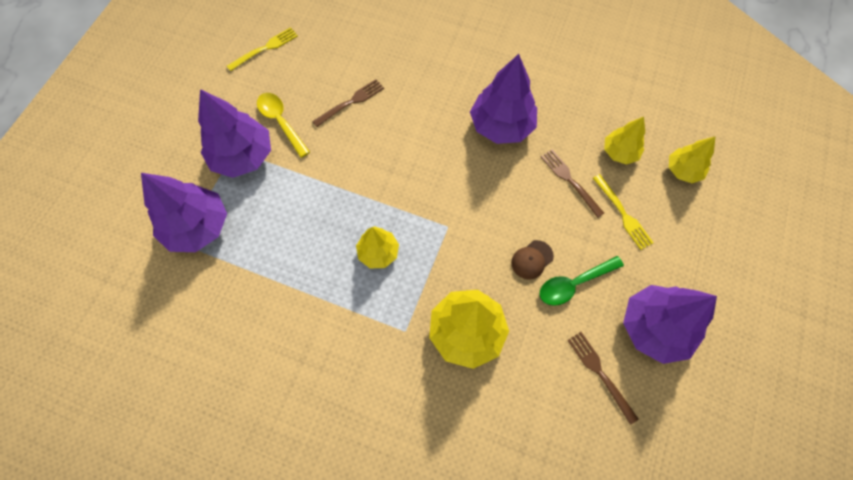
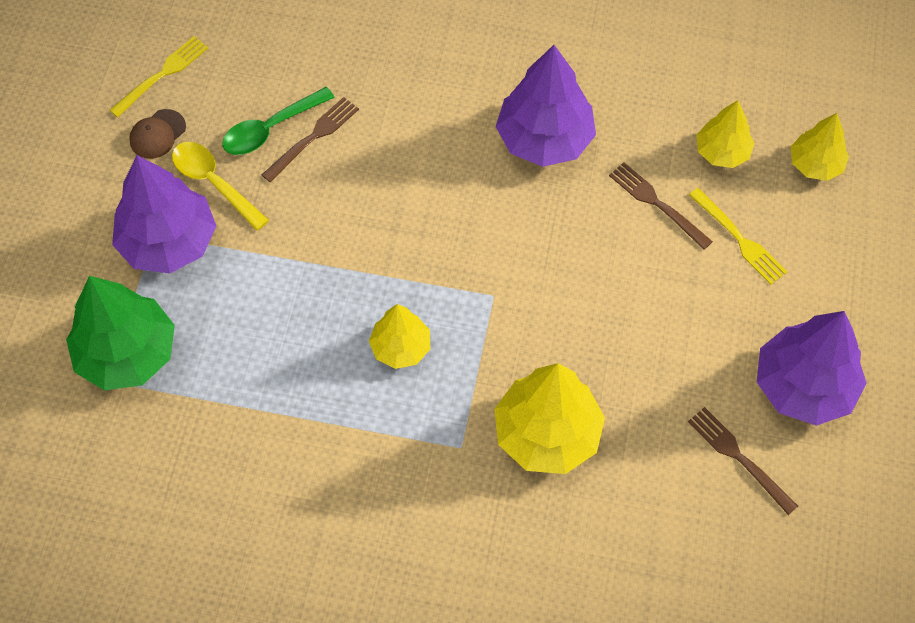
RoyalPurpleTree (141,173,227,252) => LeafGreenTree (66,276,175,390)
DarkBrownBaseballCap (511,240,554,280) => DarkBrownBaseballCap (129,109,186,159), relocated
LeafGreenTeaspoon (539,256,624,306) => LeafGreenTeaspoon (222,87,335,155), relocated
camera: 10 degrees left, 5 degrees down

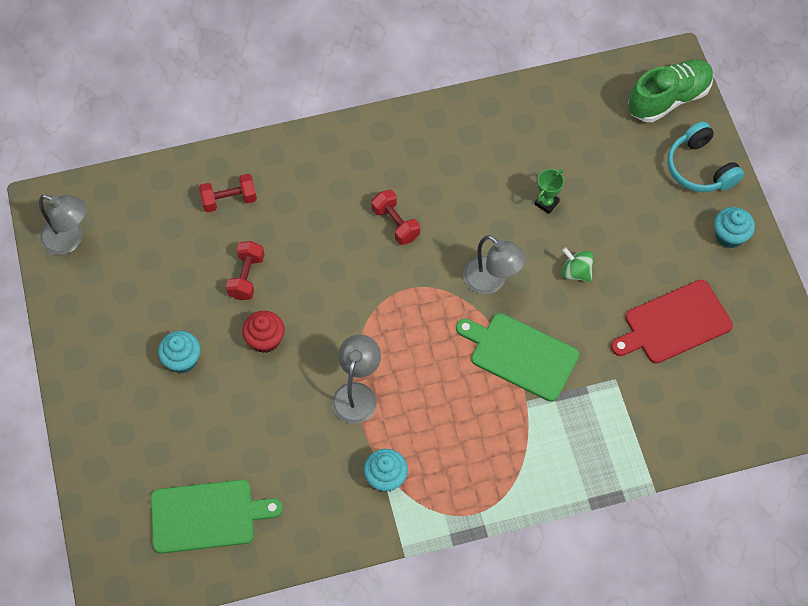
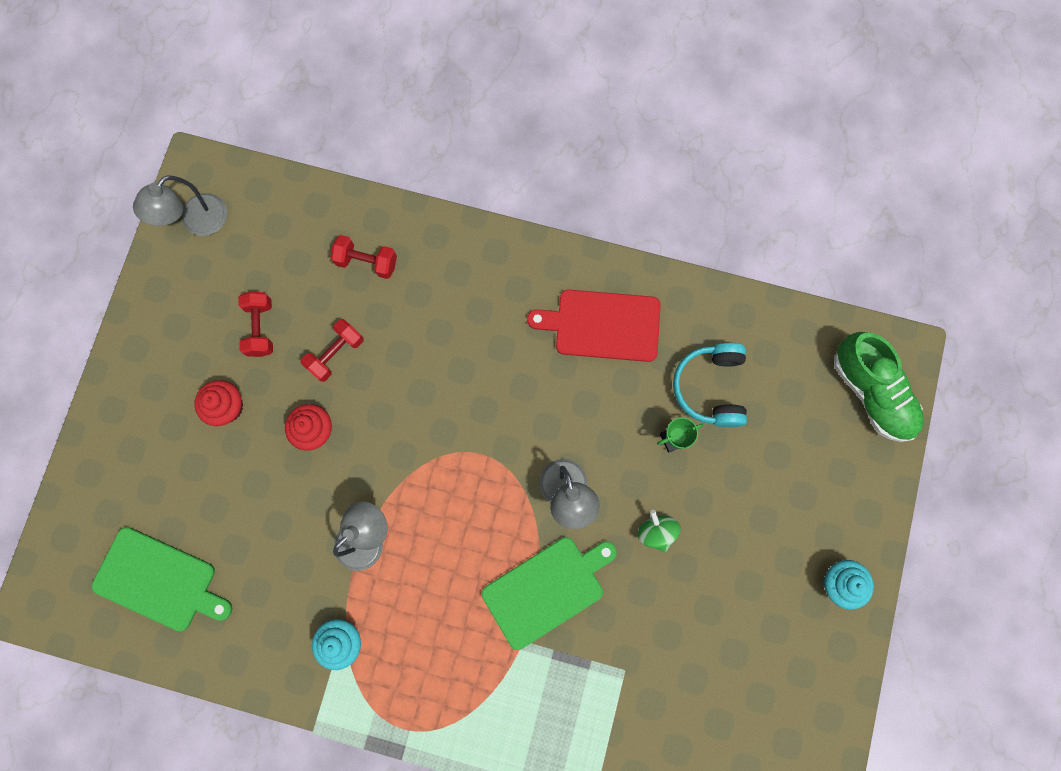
AshGreyReadingLamp (39,195,87,255) => AshGreyReadingLamp (133,175,227,236), 75 degrees clockwise
TealFairyCake (158,331,201,373) => CrimsonFairyCake (194,380,243,426)
CrimsonDumbbell (372,190,420,245) => CrimsonDumbbell (238,292,273,357), relocated
LeafGreenChoppingBoard (456,313,579,402) => LeafGreenChoppingBoard (482,537,617,650), 90 degrees clockwise
CrimsonChoppingBoard (611,280,733,364) => CrimsonChoppingBoard (527,290,661,362), relocated
TealHeadset (667,121,744,192) => TealHeadset (673,343,747,427), relocated
LeafGreenSneaker (628,59,714,122) => LeafGreenSneaker (834,332,924,442), 60 degrees clockwise
camera: 30 degrees right, 15 degrees up

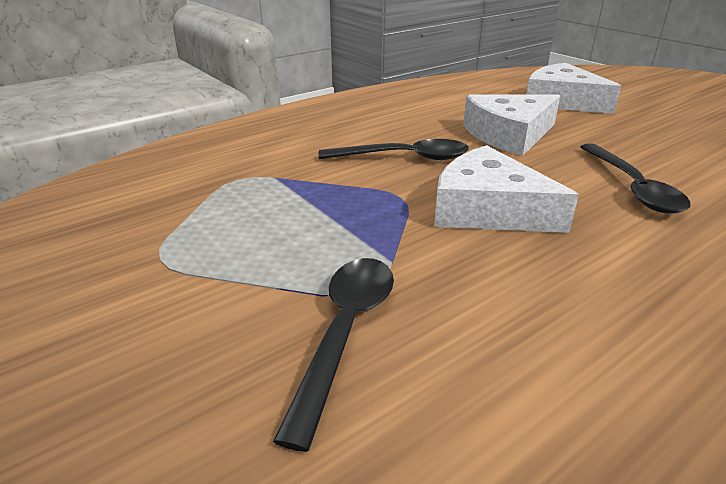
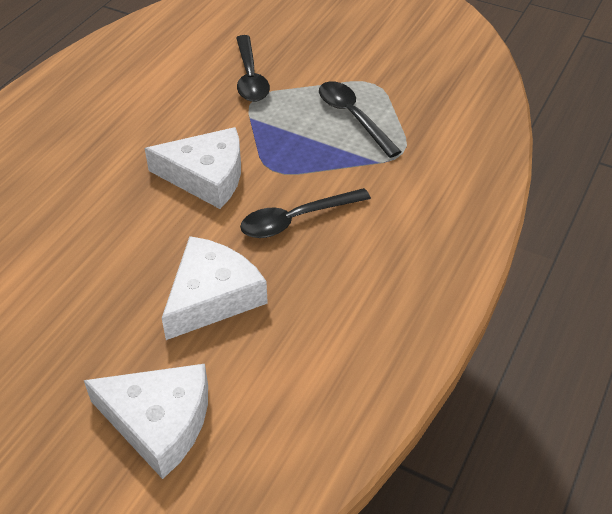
BlackTeaspoon (581,143,691,213) => BlackTeaspoon (319,81,402,158), relocated
camera: 155 degrees right, 15 degrees up

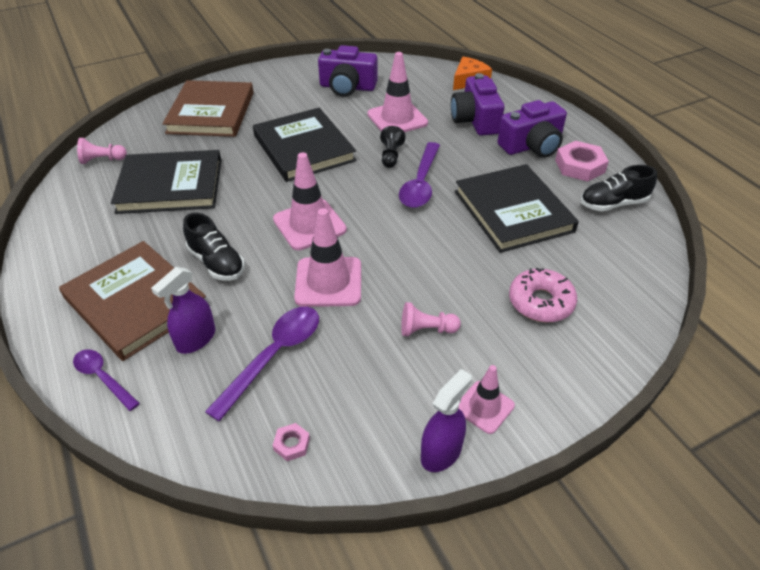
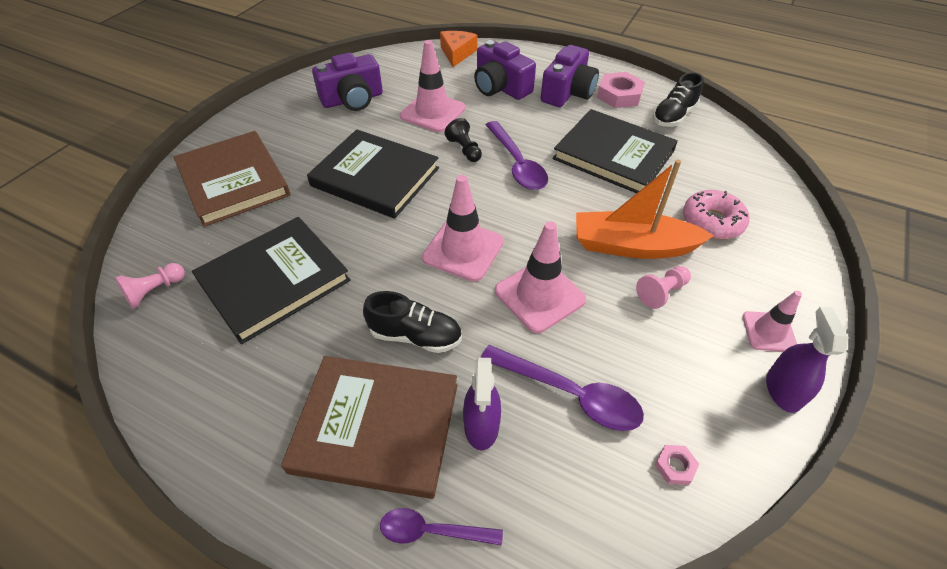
RoyalPurpleTeaspoon (205,307,319,421) => RoyalPurpleTeaspoon (481,345,644,431), 120 degrees clockwise
nothing => BrightOrangeBoat (576,160,714,259)
camera: 35 degrees left, 5 degrees up

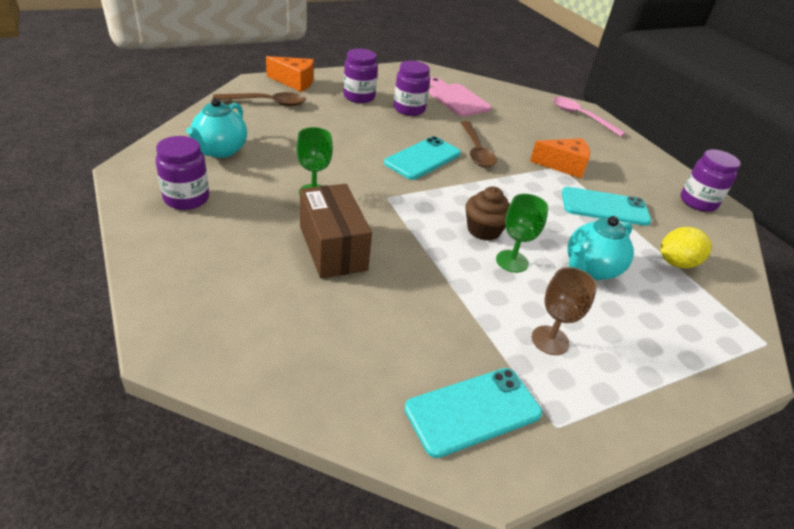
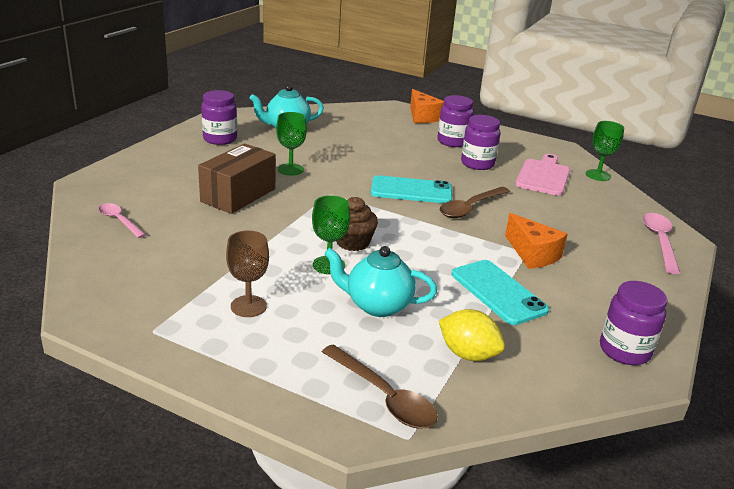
nothing => PinkTeaspoon (98,203,146,238)
DarkBrownTeaspoon (213,92,306,106) => DarkBrownTeaspoon (322,344,438,429), relocated
nothing => LeafGreenWineGlass (586,121,624,181)
TealMobilePhone (405,368,542,458) => nothing
camera: 55 degrees right, 10 degrees down

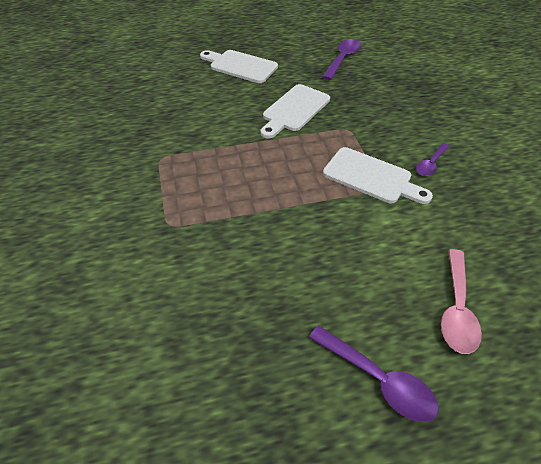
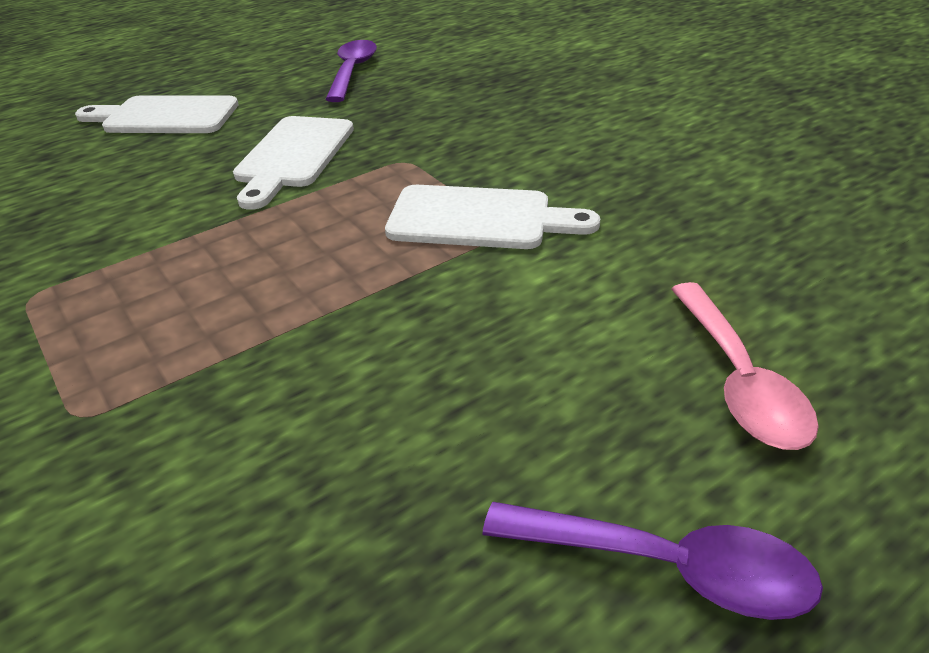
RoyalPurpleTeaspoon (416,143,450,176) => nothing
camera: 20 degrees left, 10 degrees down

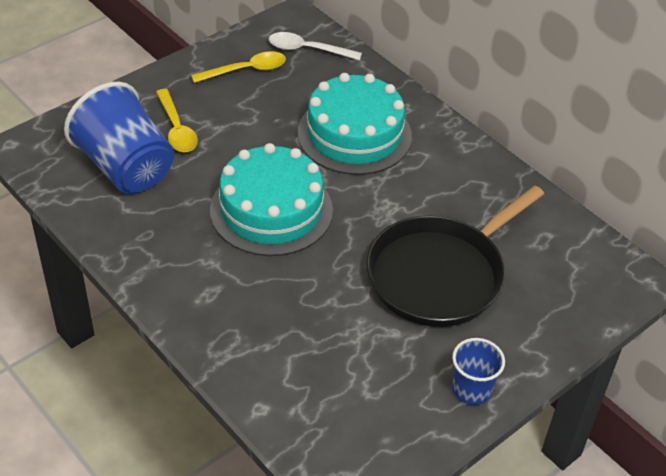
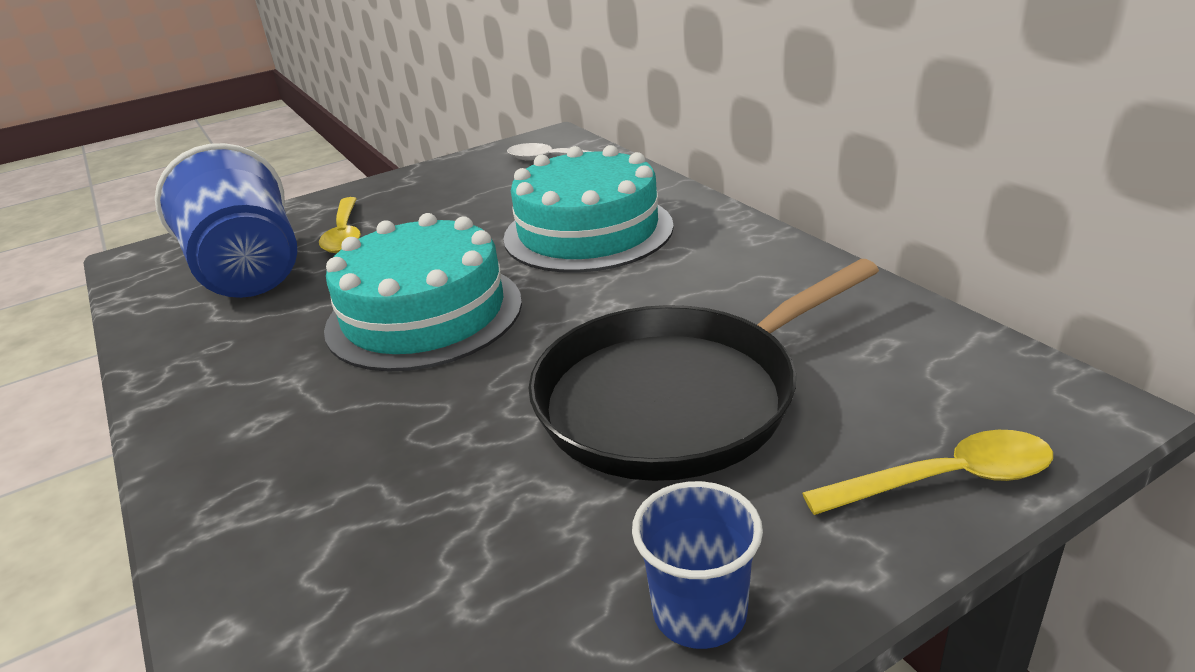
BrightYellowTeaspoon (191,51,286,83) => BrightYellowTeaspoon (802,430,1053,515), relocated
camera: 15 degrees right, 15 degrees down

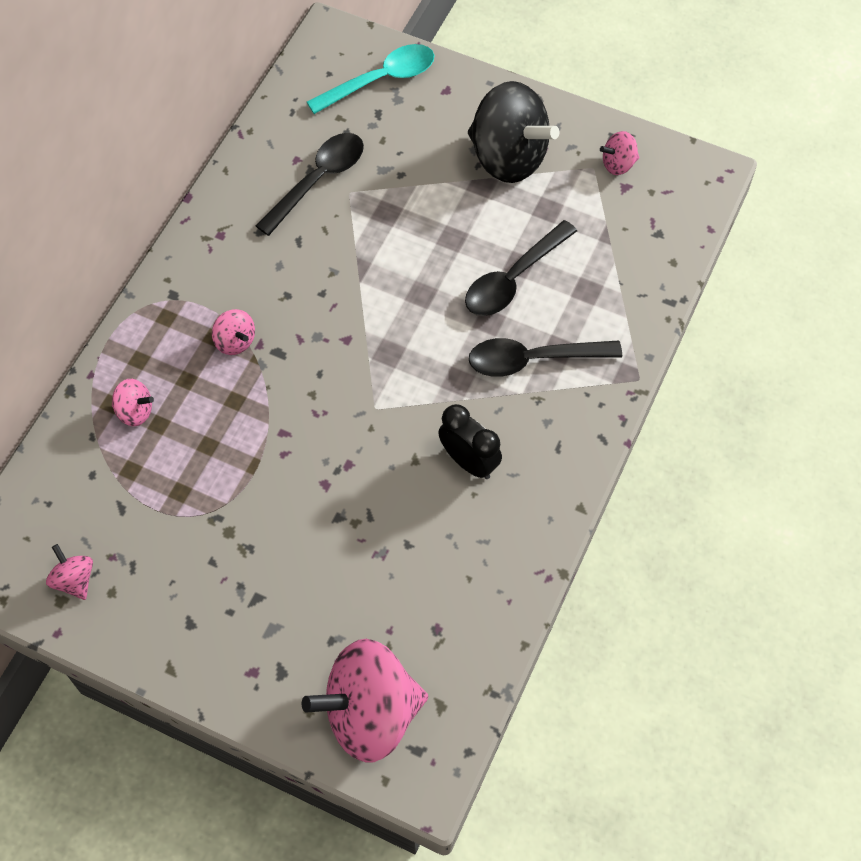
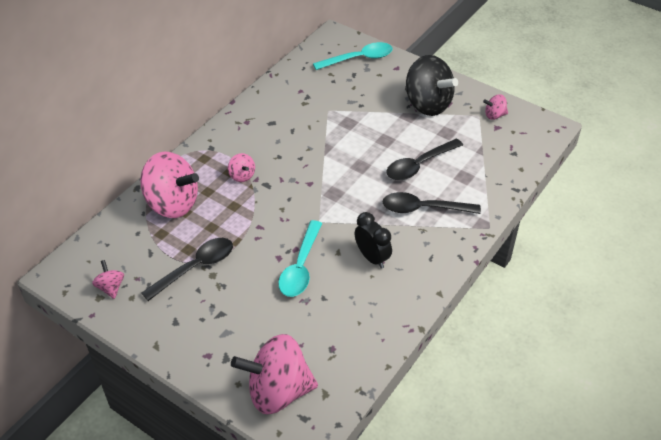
PinkWhirligig (112,379,154,426) => PinkWhirligig (140,151,199,218), x2.24
BlackTeaspoon (256,133,364,236) => BlackTeaspoon (141,238,233,301), relocated
nothing => TealTeaspoon (278,220,322,297)
camera: 10 degrees right, 15 degrees down

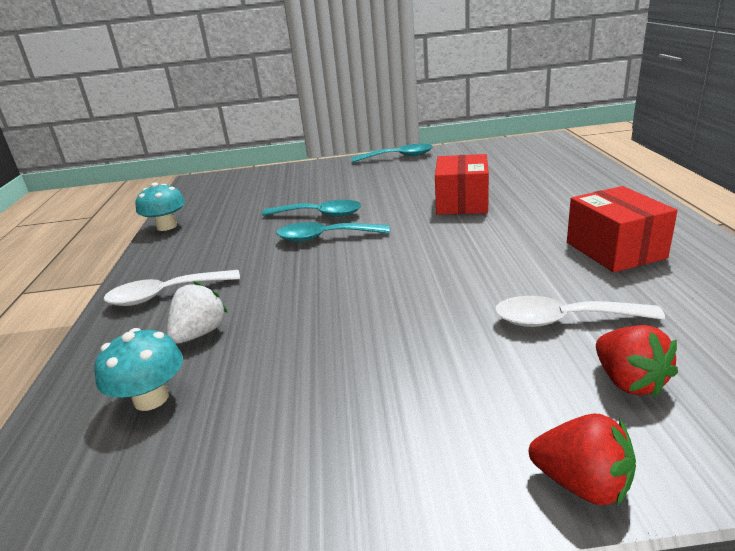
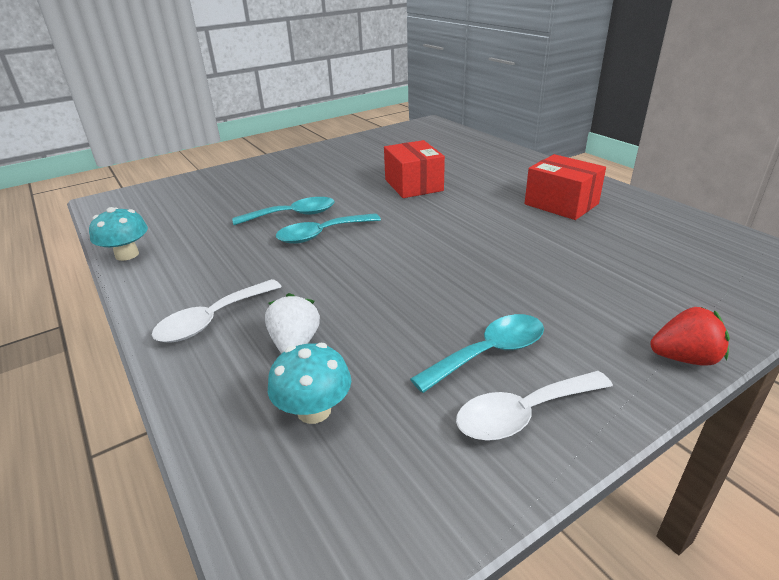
TealTeaspoon (351,144,433,163) => TealTeaspoon (410,314,544,393), relocated
PureWhiteTeaspoon (495,296,665,327) => PureWhiteTeaspoon (456,371,613,441), relocated
CrimsonStrawberry (596,325,678,397) => nothing
camera: 30 degrees left, 5 degrees up

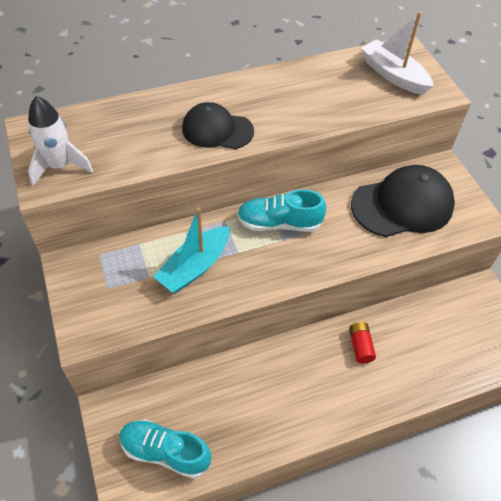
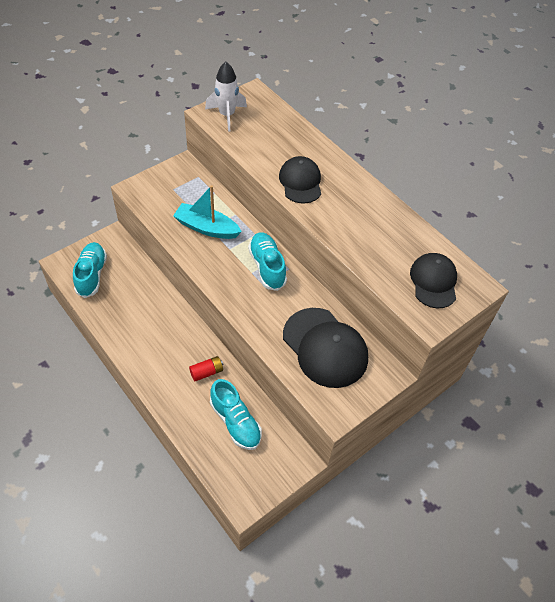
nothing => TealSneaker (210,379,262,450)
PureWhiteBoat (361,12,433,95) => BlackBaseballCap (410,253,457,308)
camera: 70 degrees right, 0 degrees up

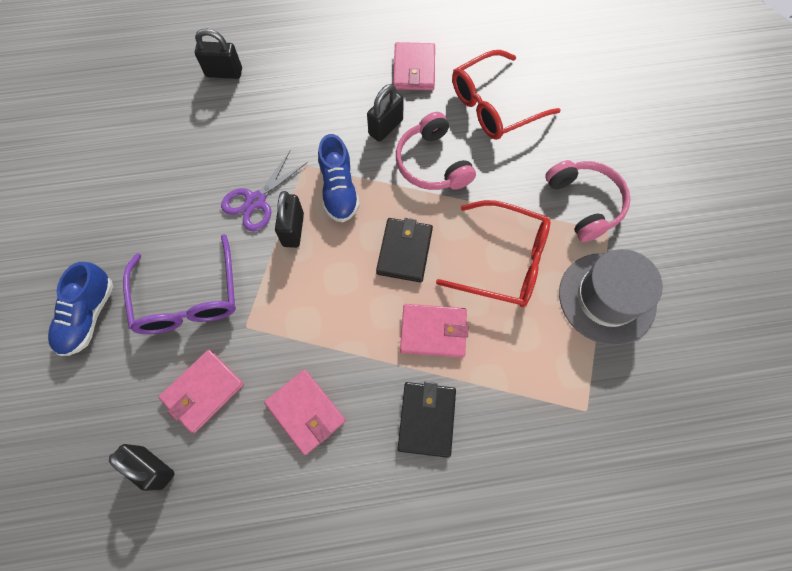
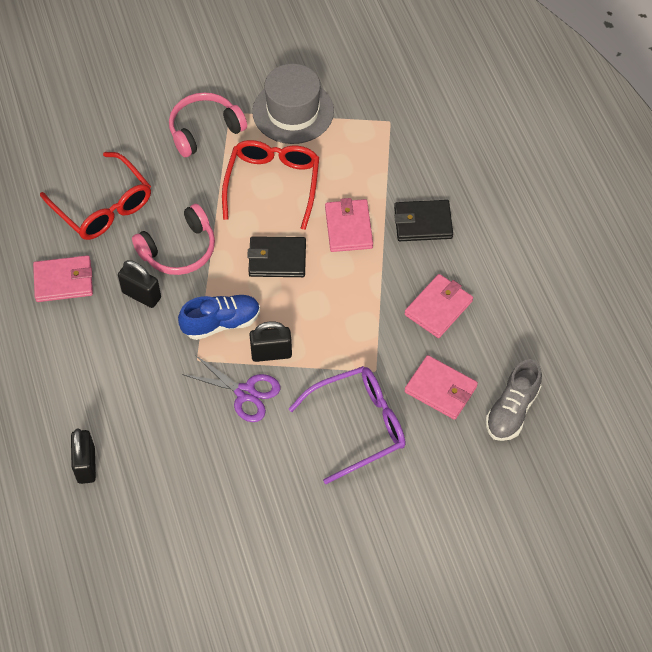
BlackPadlock (109,444,175,491) => AshGreySneaker (486,359,542,441)
BlueSneaker (48,262,113,356) => nothing
camera: 100 degrees left, 10 degrees down

